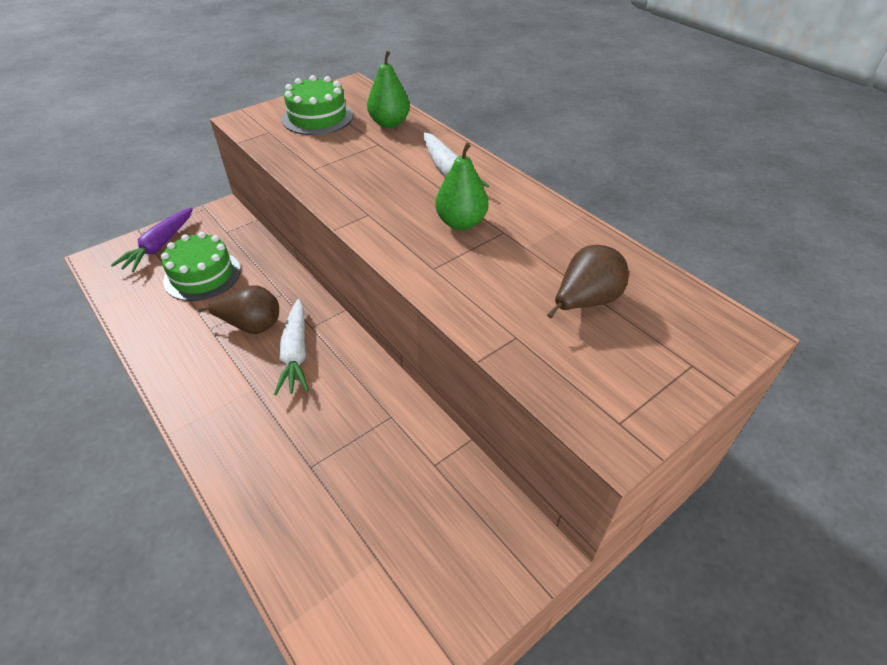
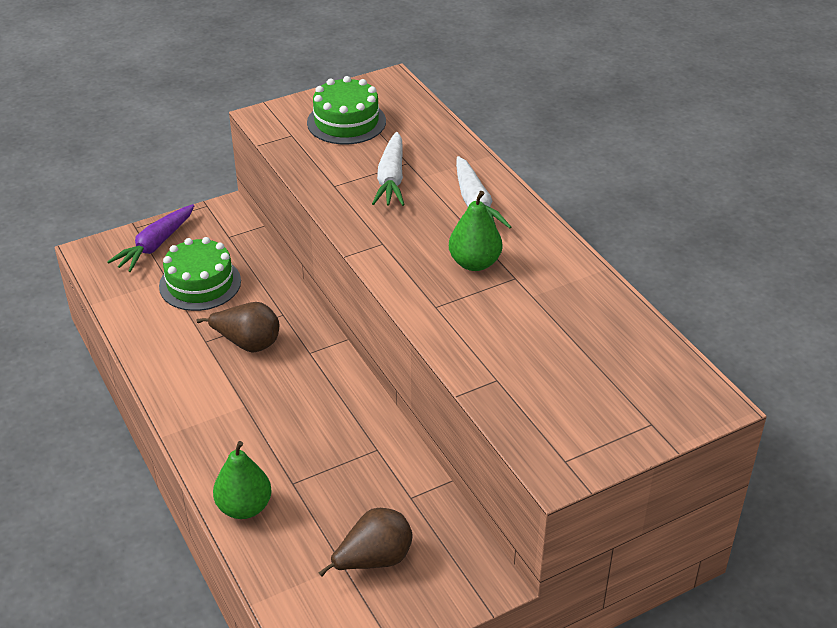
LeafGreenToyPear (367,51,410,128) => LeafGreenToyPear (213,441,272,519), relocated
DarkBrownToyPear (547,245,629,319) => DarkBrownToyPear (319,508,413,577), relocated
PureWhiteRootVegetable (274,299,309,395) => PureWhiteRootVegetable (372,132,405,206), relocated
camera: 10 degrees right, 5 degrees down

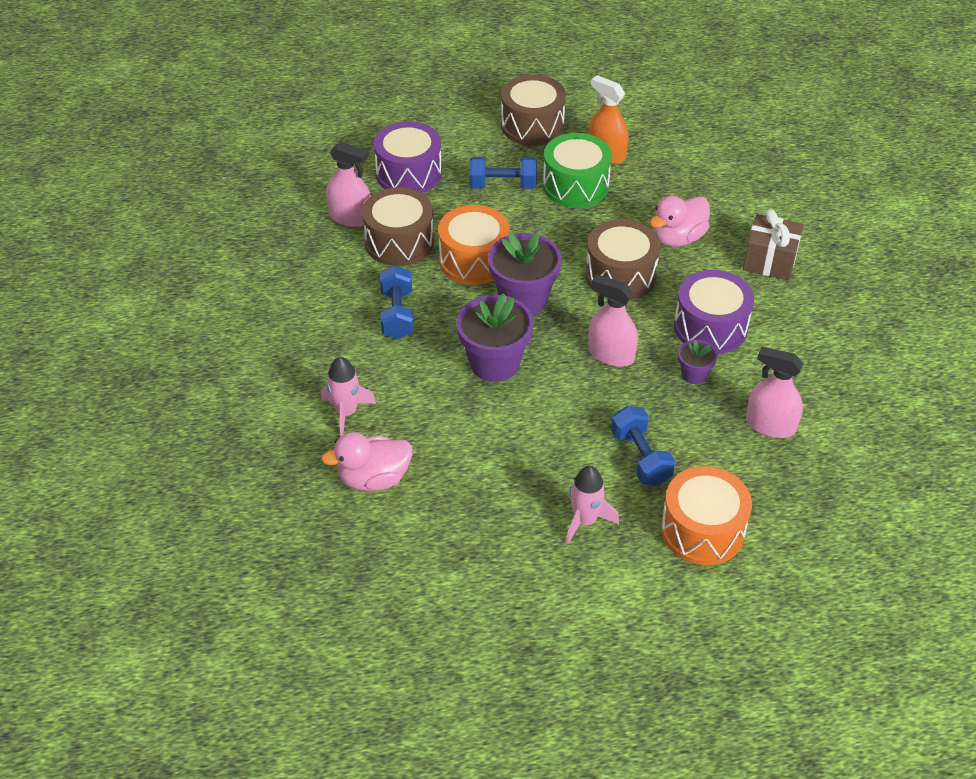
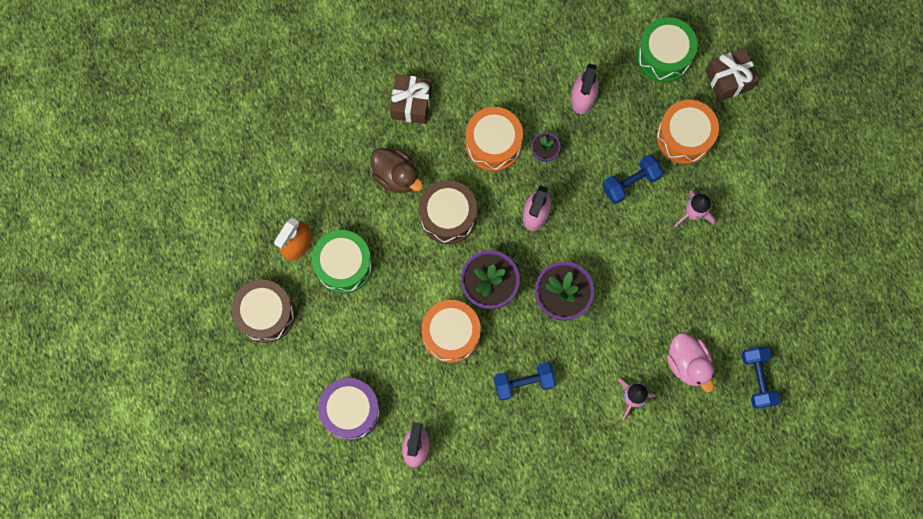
PinkToyDuck (650,196,710,247) => DarkBrownToyDuck (371,148,423,193)
RoyalPurpleToyDrum (674,270,754,354) => BrightOrangeToyDrum (465,107,523,171)
nothing => LeafGreenToyDrum (636,17,698,82)
nothing => DarkBrownPresent (706,48,759,101)
BlueDumbbell (469,157,537,189) => BlueDumbbell (742,346,781,409), relocated
DarkBrownToyDrum (362,187,434,266) => nothing
camera: 100 degrees left, 30 degrees up

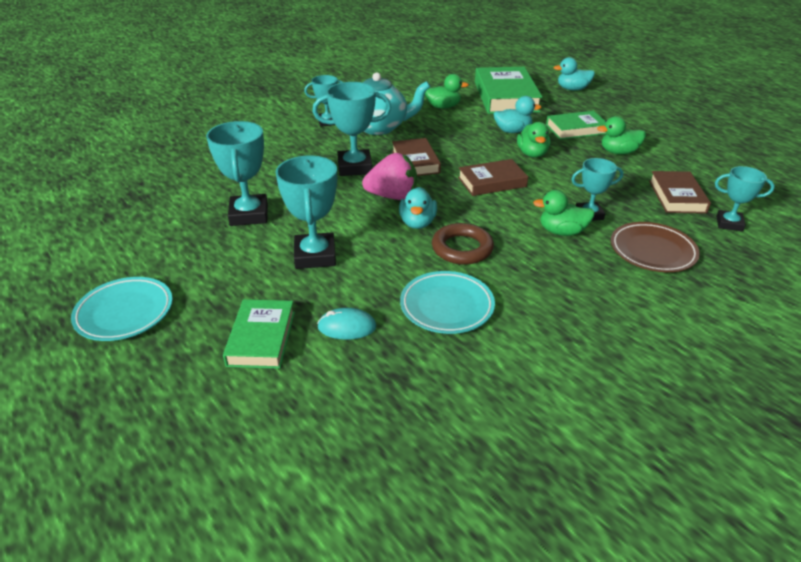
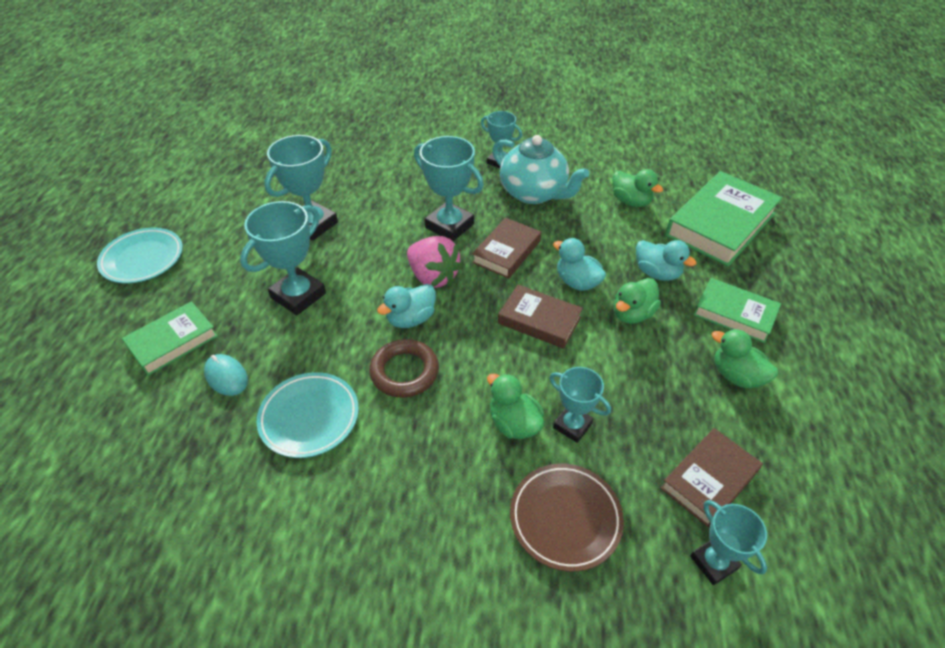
TealToyDuck (554,57,595,90) => TealToyDuck (553,238,606,291), relocated
camera: 45 degrees right, 10 degrees up

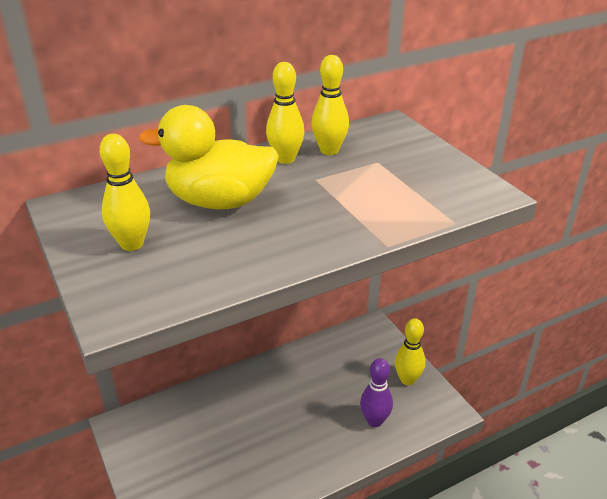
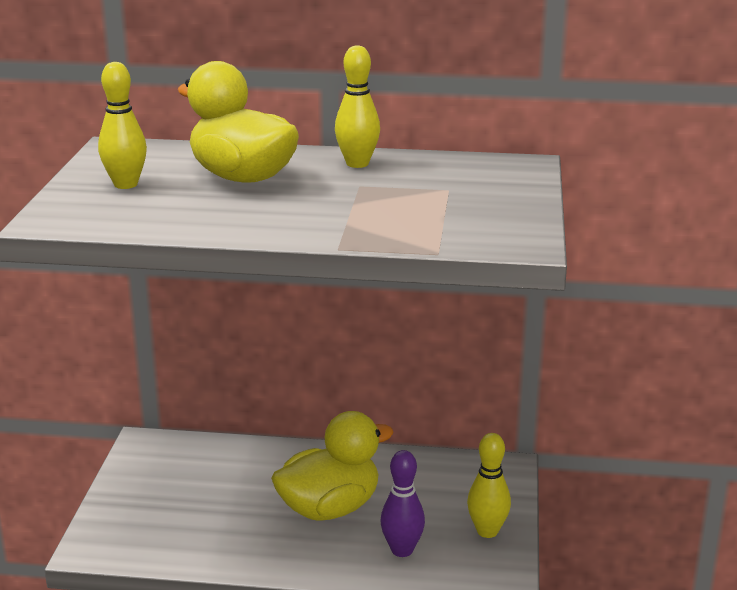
nothing => BrightYellowToyDuck (271,411,394,521)
BrightYellowSkittle (311,55,349,155) => nothing
camera: 35 degrees right, 10 degrees down

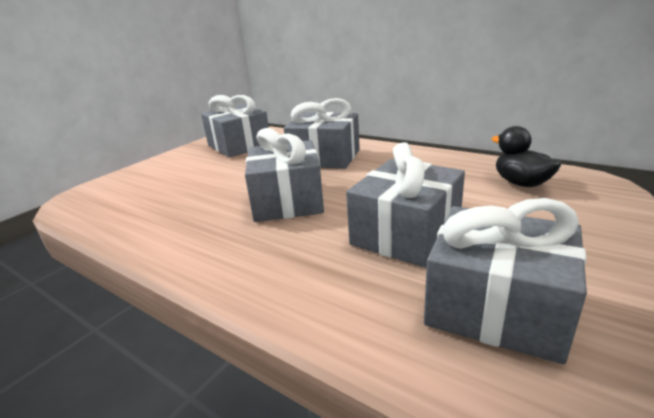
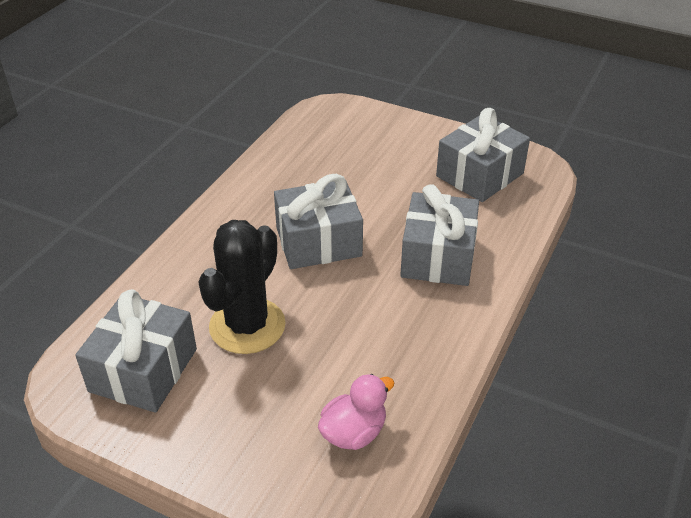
AshGreyPresent (346,142,465,268) => BlackSaguaroCactus (198,220,286,354)
BlackToyDuck (491,126,561,187) => PinkToyDuck (318,374,394,450)
camera: 80 degrees right, 15 degrees up

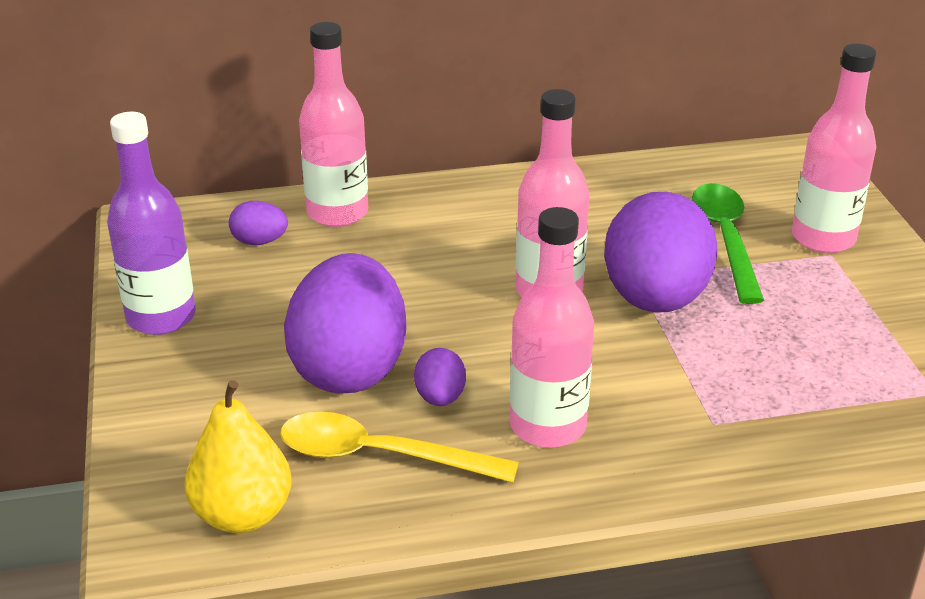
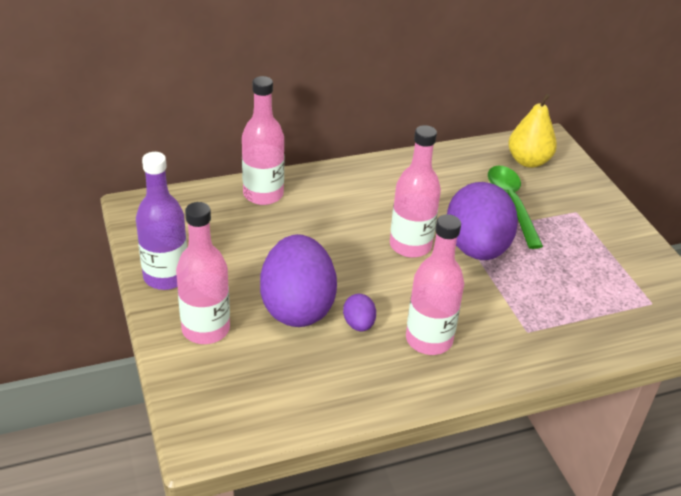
PinkBottle (792,44,876,253) => PinkBottle (176,202,230,344), relocated
BrightYellowToyPear (184,380,292,533) => BrightYellowToyPear (508,93,557,168), relocated
RoyalPurpleEgg (229,201,288,245) => nothing
BrightYellowTeaspoon (280,412,519,482) => nothing
camera: 10 degrees left, 5 degrees up

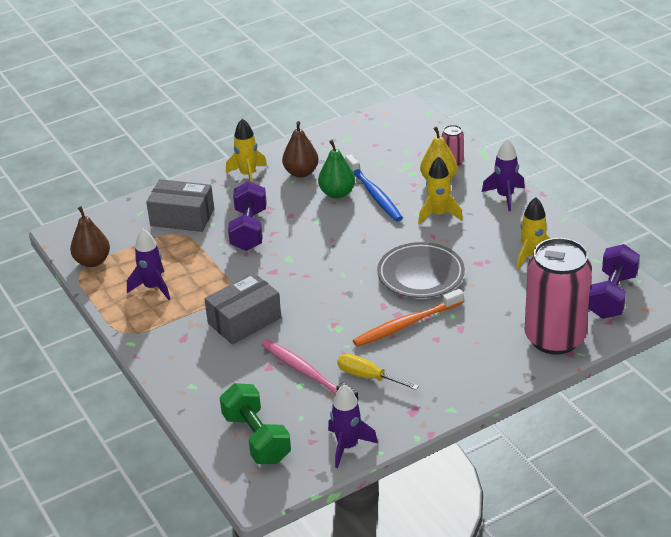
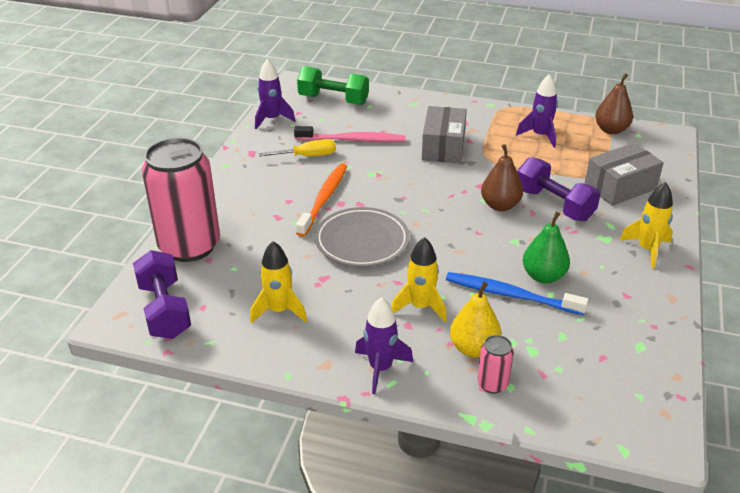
DarkBrownToyPear (282,121,319,178) => DarkBrownToyPear (481,144,523,211), relocated
camera: 135 degrees right, 0 degrees up

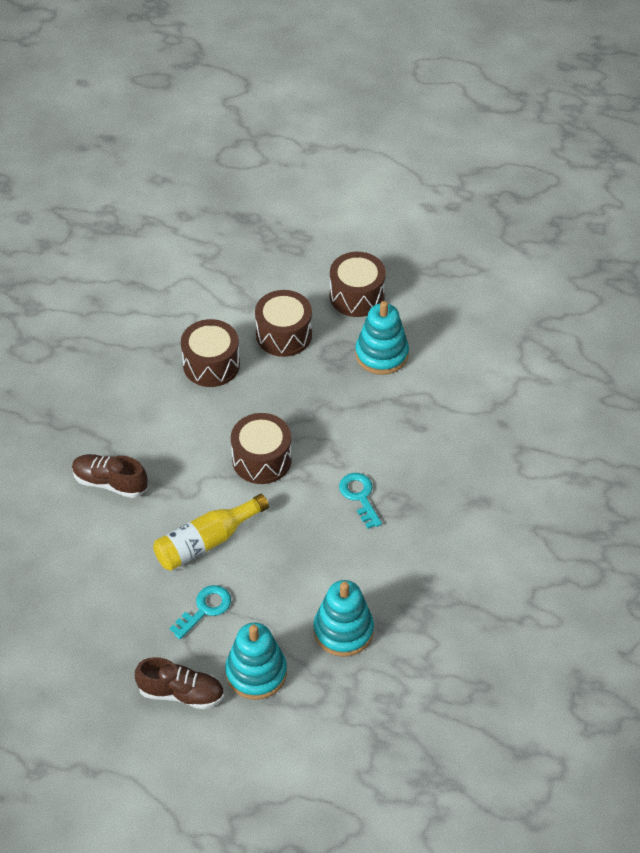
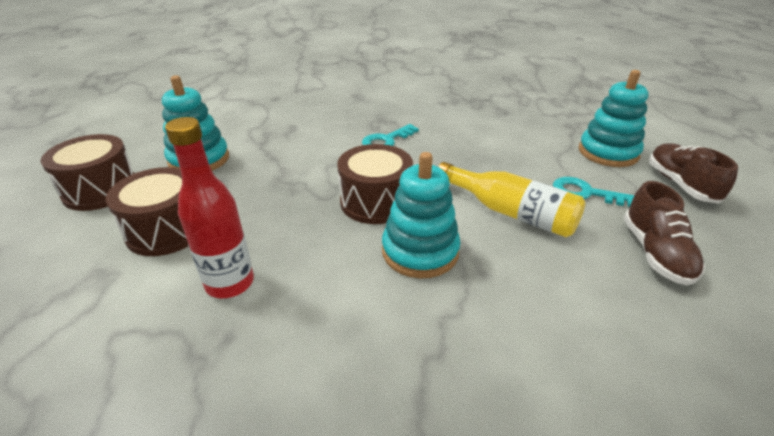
DarkBrownToyDrum (181,319,240,387) => CrimsonBottle (165,117,254,298)
TealStackingToy (314,580,374,657) => TealStackingToy (382,152,461,279), relocated
DarkBrownSneaker (72,454,148,498) => DarkBrownSneaker (623,181,705,286), relocated
camera: 110 degrees left, 15 degrees down

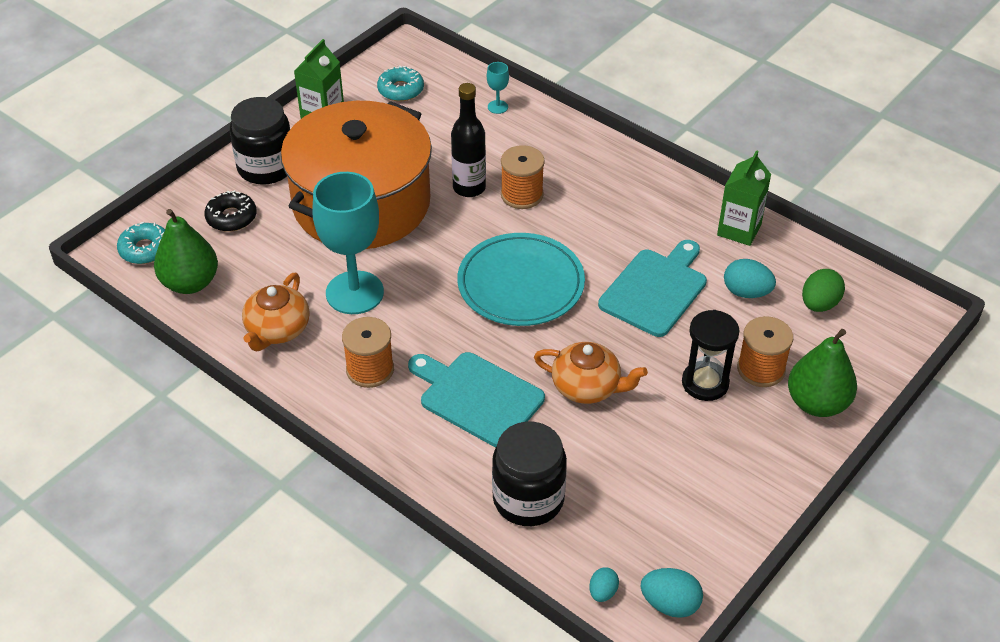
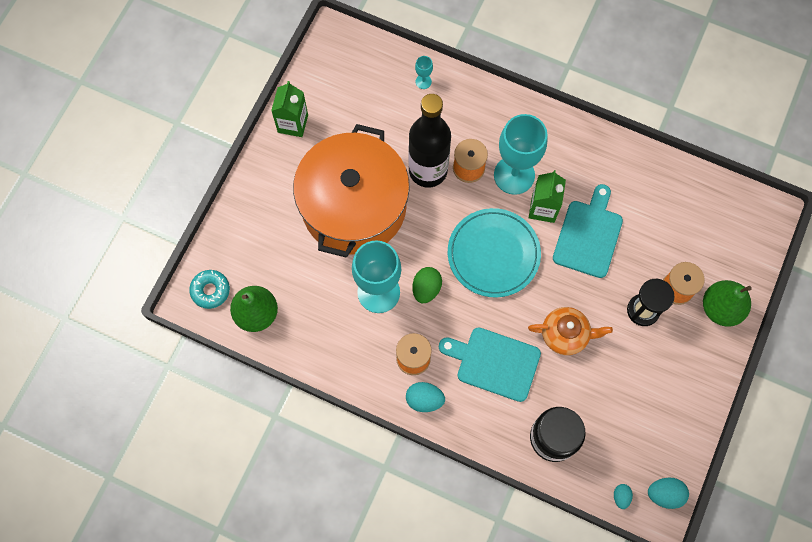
TealEgg (724,259,776,298) => TealEgg (406,382,445,412), relocated
BlackBottle (451,83,486,197) => BlackBottle (408,94,451,188), x1.55
LeafGreenEgg (802,269,845,312) => LeafGreenEgg (412,267,442,303), relocated
nothing => TealWineGlass (494,114,547,195)
LeafGreenCarton (717,150,771,246) => LeafGreenCarton (529,170,566,223), relocated
BlackDonut (204,190,257,232) => nothing
BlackPreserveJar (230,97,290,185) => nothing
BrightOrangeChinaTeapot (242,273,310,351) => nothing
TealDonut (377,65,424,101) => nothing
camera: 15 degrees left, 25 degrees up

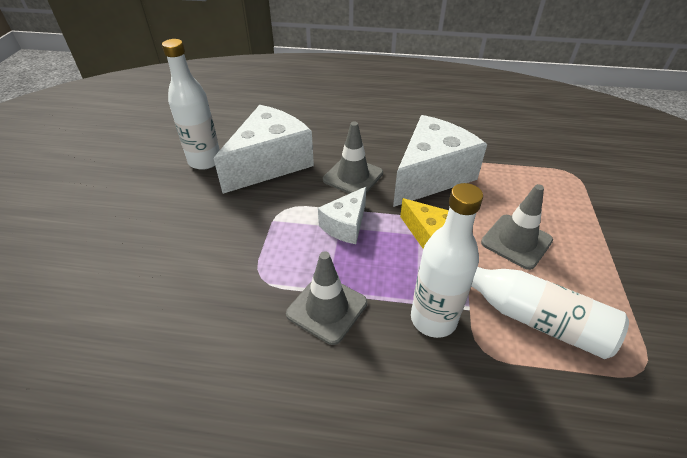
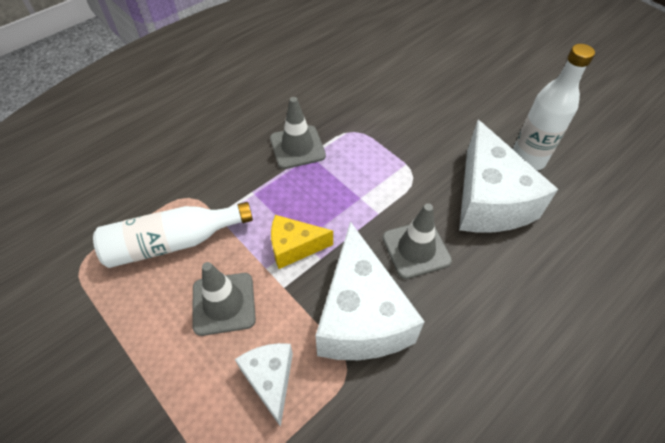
PureWhiteCheeseWedge (318,187,366,244) => PureWhiteCheeseWedge (235,343,293,427), relocated
PureWhiteBottle (411,183,483,338) => nothing
camera: 130 degrees right, 10 degrees up

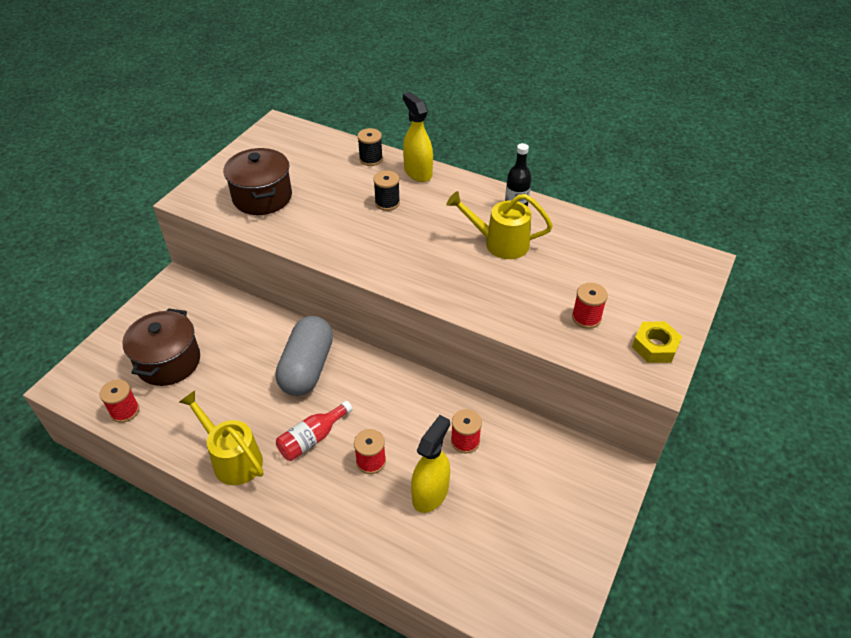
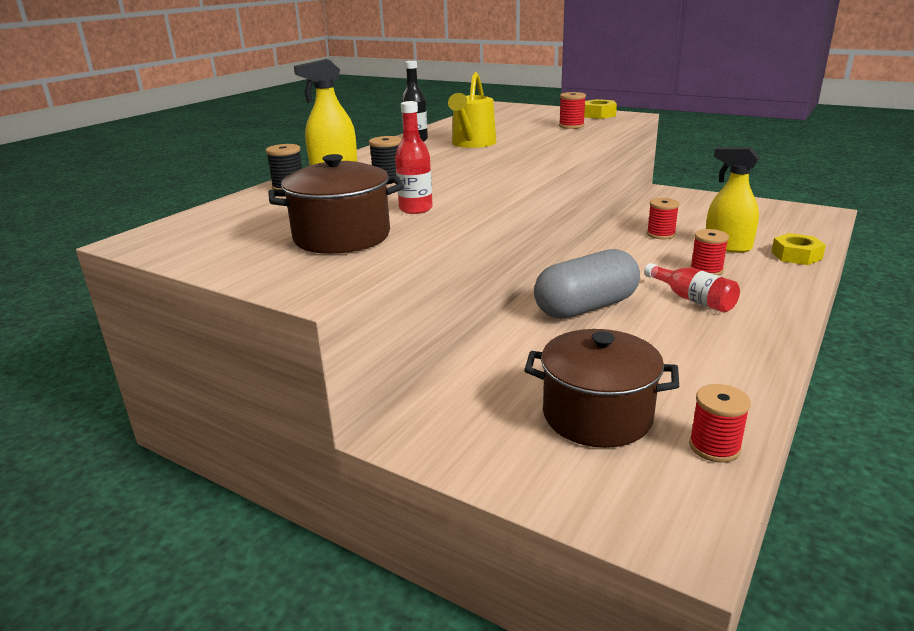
nothing => CrimsonBottle (395,101,433,214)
AshGreyCapsule (275,316,333,396) => AshGreyCapsule (534,249,640,319), 45 degrees counterclockwise
nothing => BrightYellowHexagonNut (771,233,826,265)
BrightYellowWateringCan (179,391,263,485) => nothing
camera: 85 degrees left, 20 degrees down

